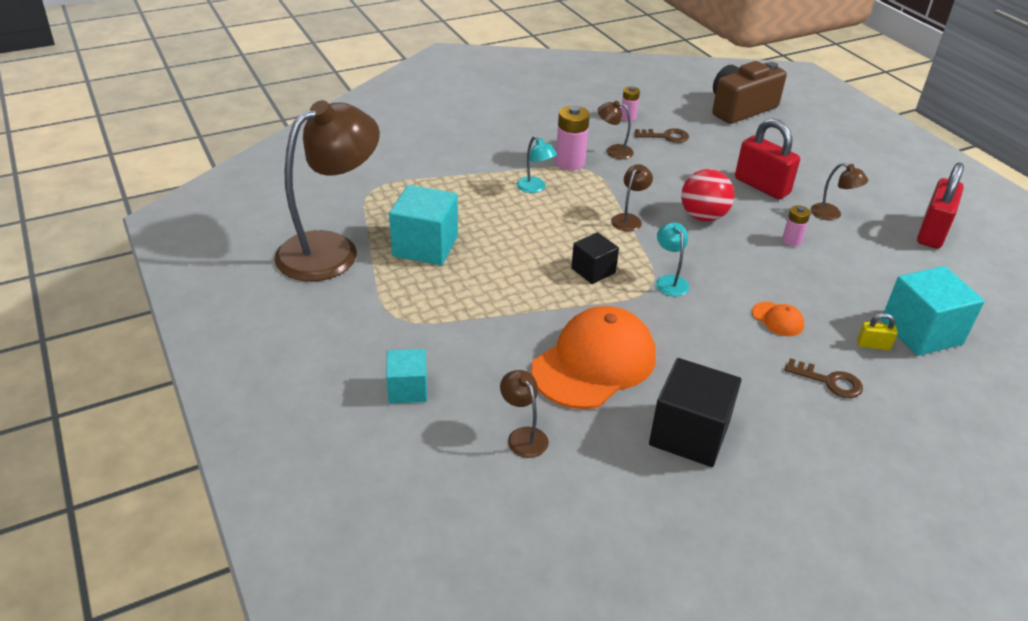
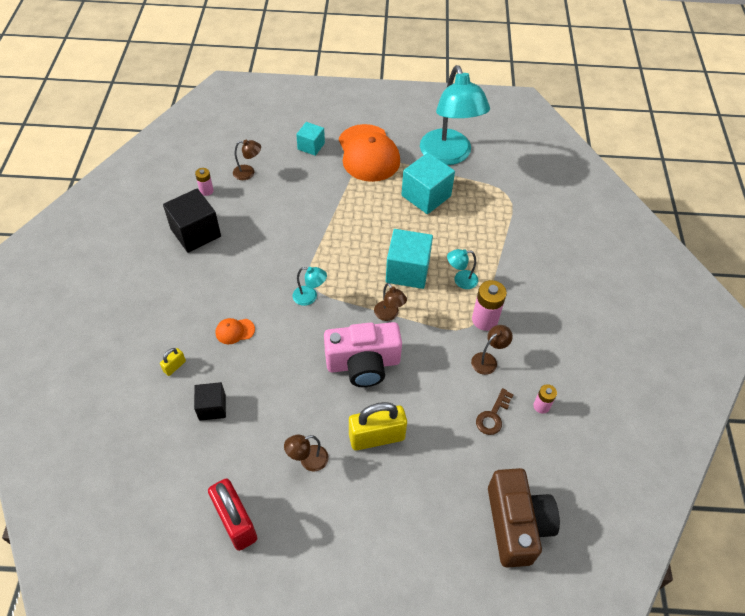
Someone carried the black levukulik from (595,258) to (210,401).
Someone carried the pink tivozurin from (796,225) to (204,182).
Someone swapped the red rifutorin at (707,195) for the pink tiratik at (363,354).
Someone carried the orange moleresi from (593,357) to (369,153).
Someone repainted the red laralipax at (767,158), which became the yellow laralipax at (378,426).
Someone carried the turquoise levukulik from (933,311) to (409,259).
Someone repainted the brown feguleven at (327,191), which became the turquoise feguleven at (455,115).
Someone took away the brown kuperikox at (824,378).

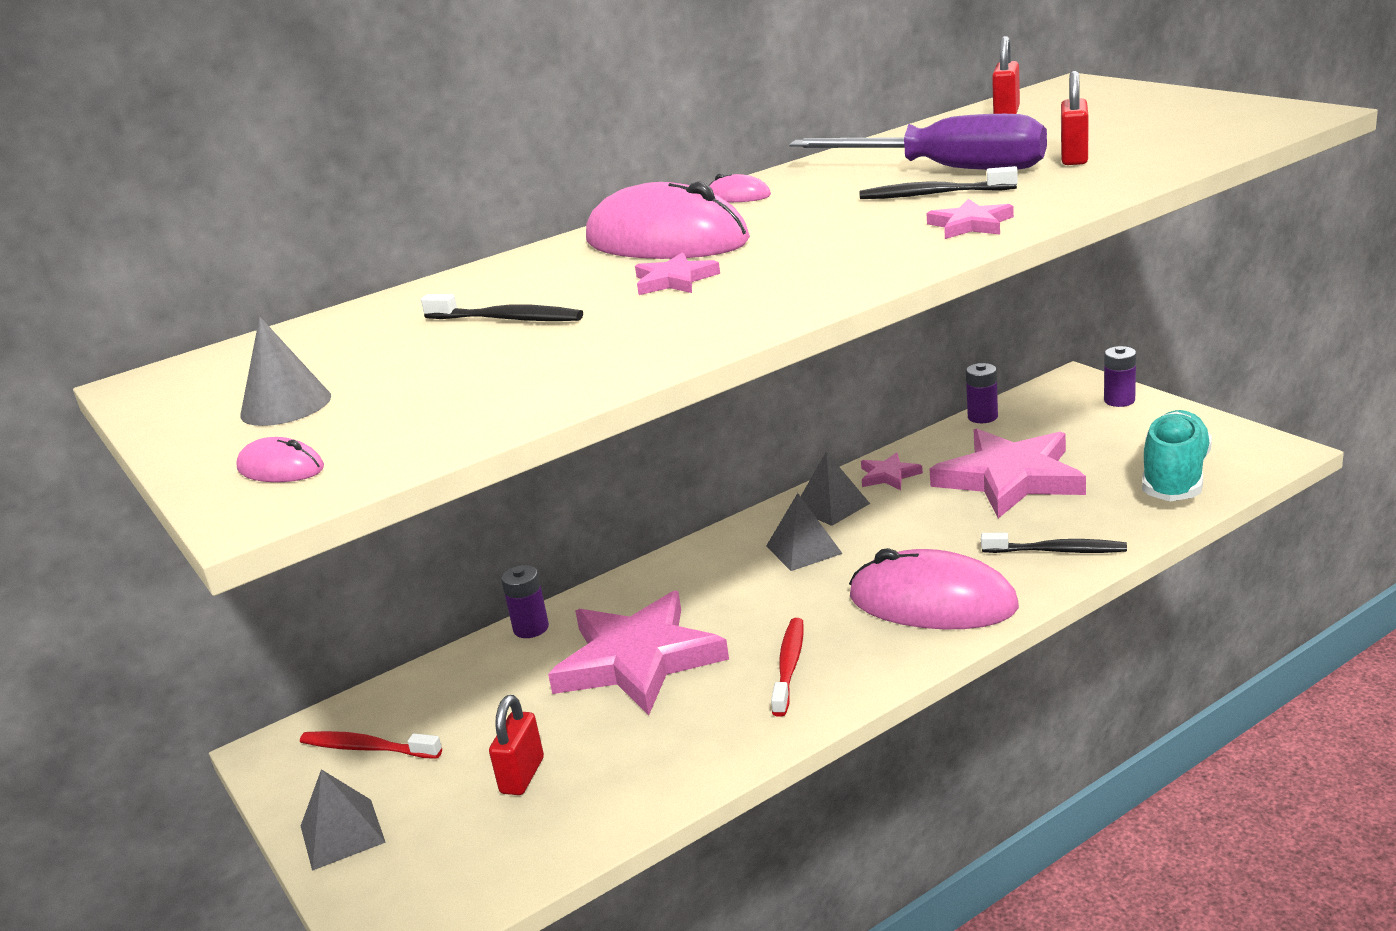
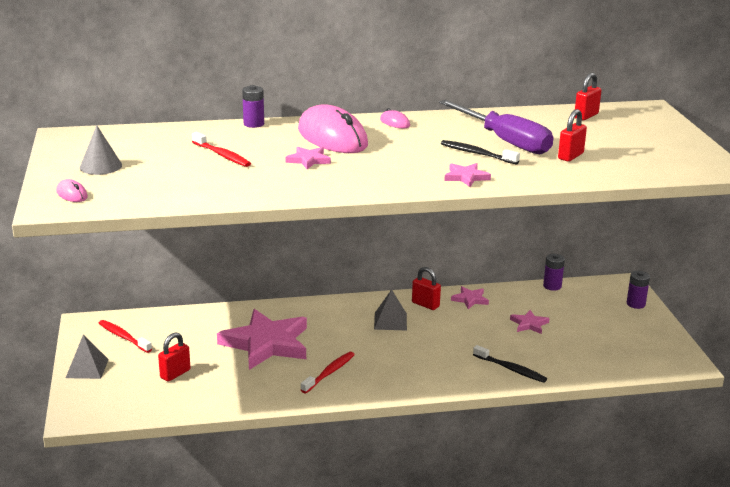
Someone repainted the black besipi at (502,307), which became the red besipi at (221,149).
Someone carried the purple tivozurin from (525,601) to (253,106).
Someone swapped the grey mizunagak at (835,489) for the red laralipax at (426,288).
Someone scaled the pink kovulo at (1007,473) by 0.43.
Someone took away the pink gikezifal at (934,588).
Someone took away the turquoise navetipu at (1177,455).

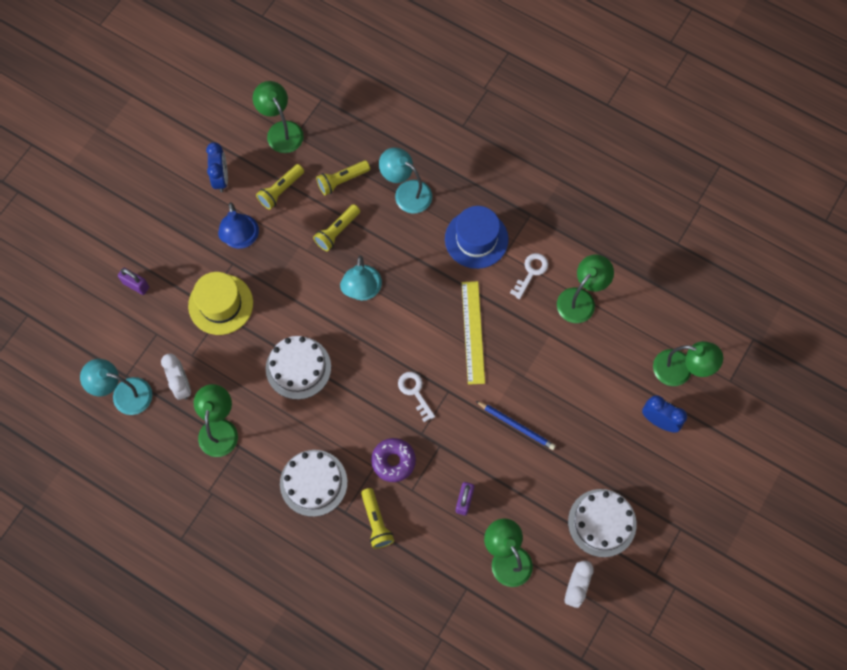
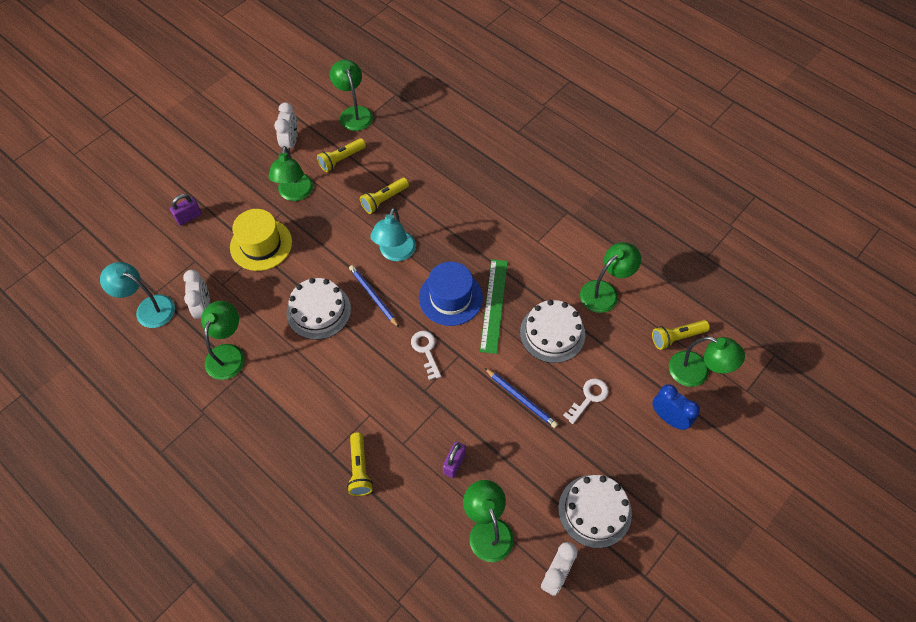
Someone rotated the purple laralipax at (133,281) by 75 degrees counterclockwise.
Someone repainted the blue feguleven at (238,225), which became the green feguleven at (290,173).
Someone repainted the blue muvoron at (217,167), which became the white muvoron at (286,127).
Someone put down the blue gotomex at (374,296).
Someone carried the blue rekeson from (477,237) to (451,294).
Someone repainted the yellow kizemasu at (473,333), which became the green kizemasu at (494,306).
Someone carried the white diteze from (313,483) to (552,331).
Someone carried the white kuperikox from (529,276) to (586,401).
Someone carried the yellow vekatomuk from (343,177) to (681,335).
Someone took away the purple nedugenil at (393,460).
Someone took away the turquoise feguleven at (405,180).

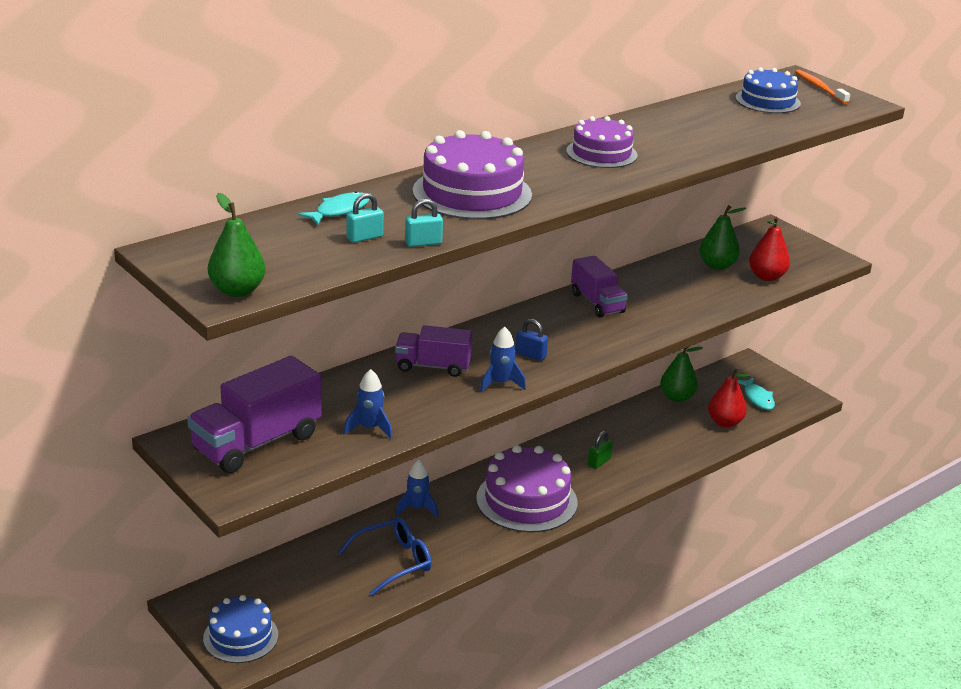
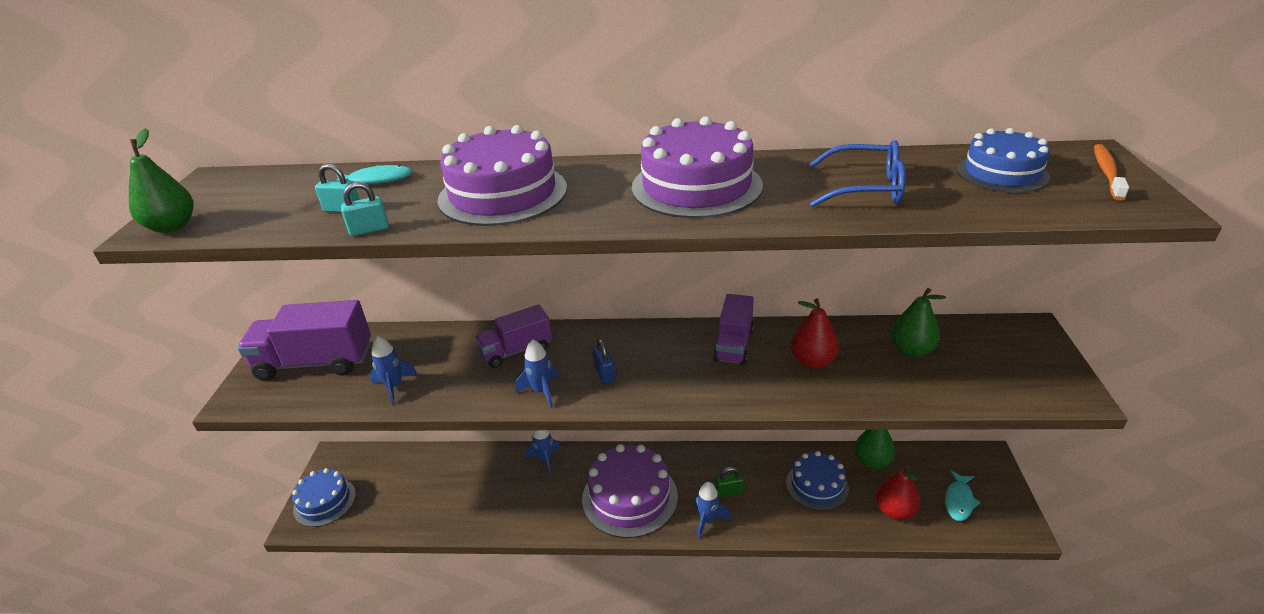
Someone rotated the turquoise laralipax at (424,223) by 45 degrees counterclockwise.
Someone rotated the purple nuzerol at (434,351) by 75 degrees counterclockwise.
Someone scaled the purple diteze at (602,142) by 1.57.
Someone put down the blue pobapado at (712,510).
Someone put down the blue diteze at (817,481).
Someone carried the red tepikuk from (769,248) to (815,333).
Someone carried the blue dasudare from (385,556) to (857,173).

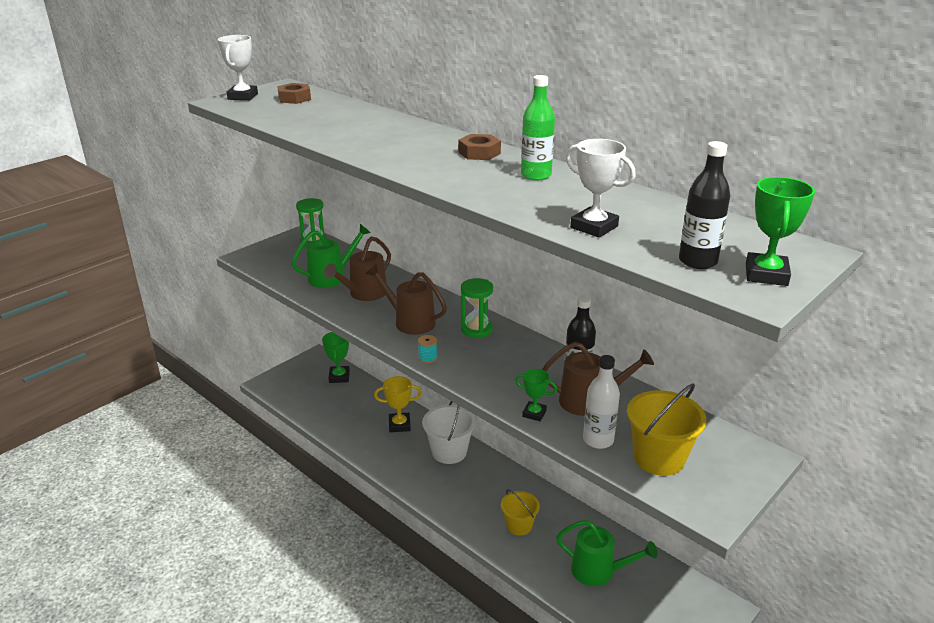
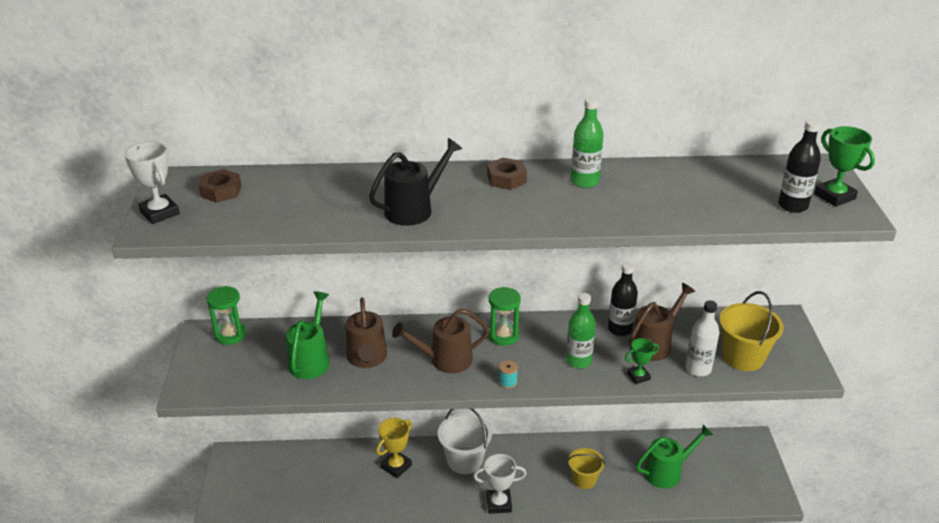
Someone put down the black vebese at (415,182).
Someone carried the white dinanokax from (601,188) to (499,484).
Someone put down the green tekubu at (581,331).
Someone took away the green dinanokax at (336,357).

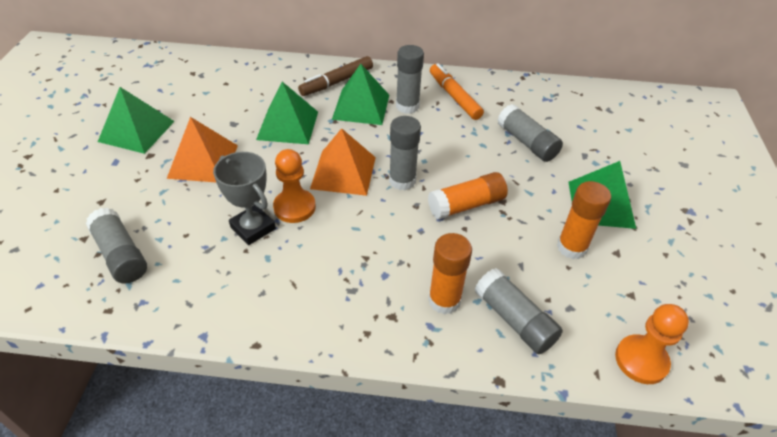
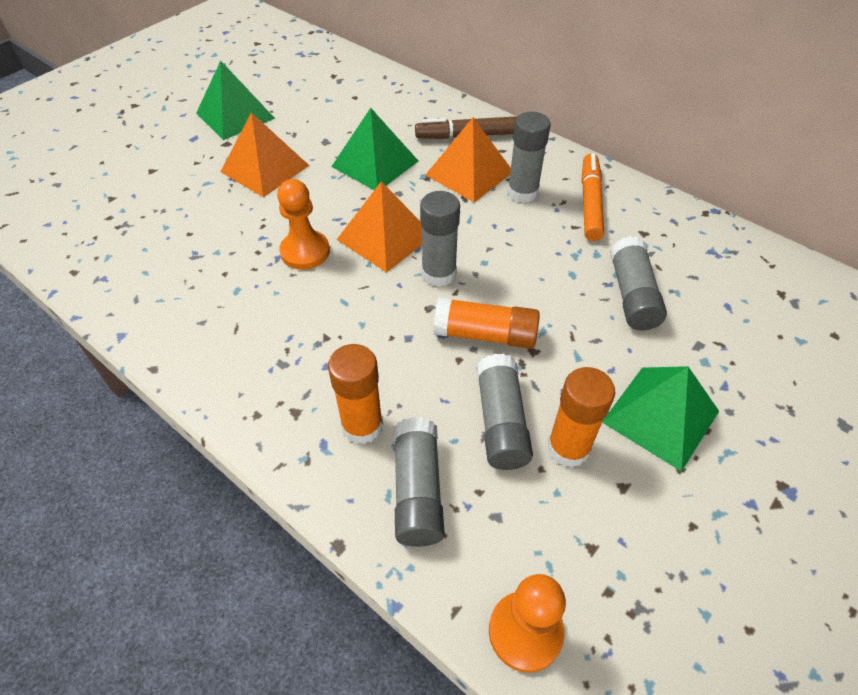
Someone repainted the green mizunagak at (360,94), which became the orange mizunagak at (468,160).
Someone carried the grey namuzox from (116,246) to (504,412).
Someone took away the grey dinanokax at (244,198).

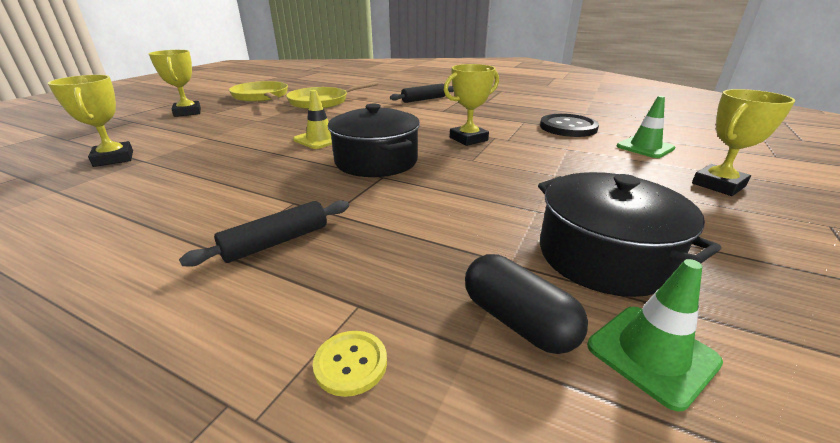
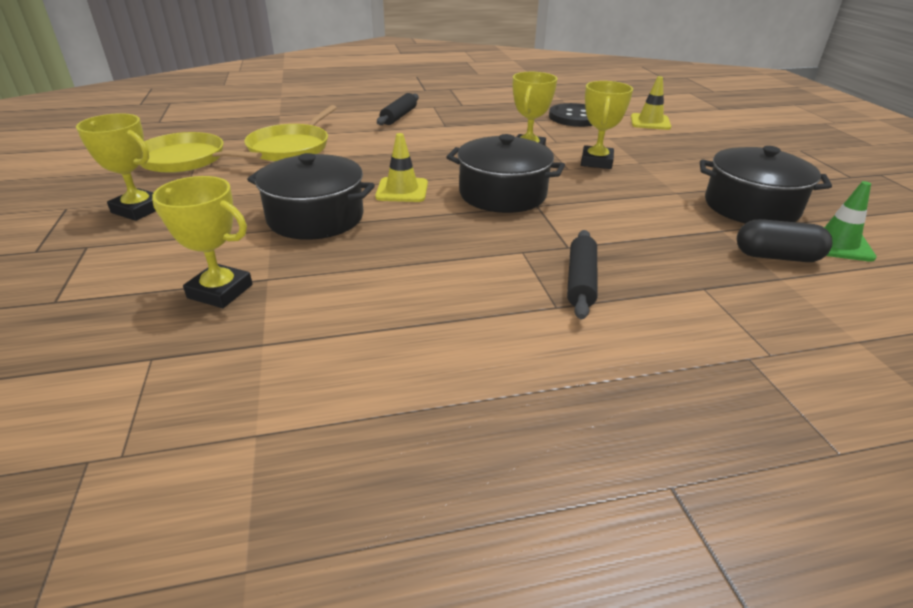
Someone put down the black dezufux at (311,196).
Someone carried the yellow dinanokax from (743,142) to (607,125).
Someone repainted the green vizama at (646,127), which became the yellow vizama at (651,103).
Someone took away the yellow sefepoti at (350,364).

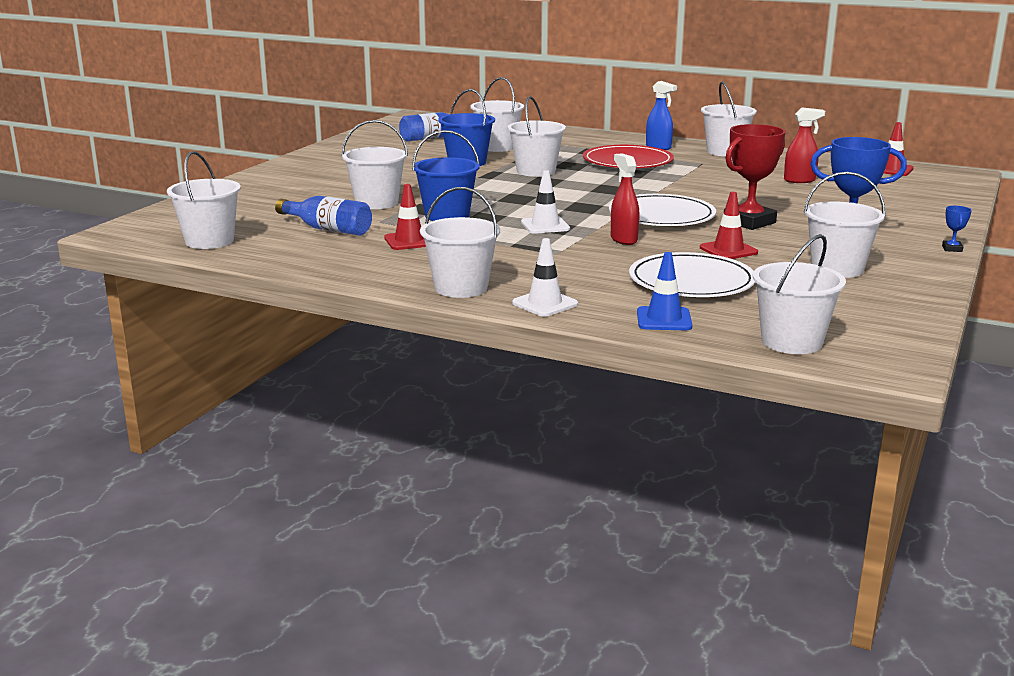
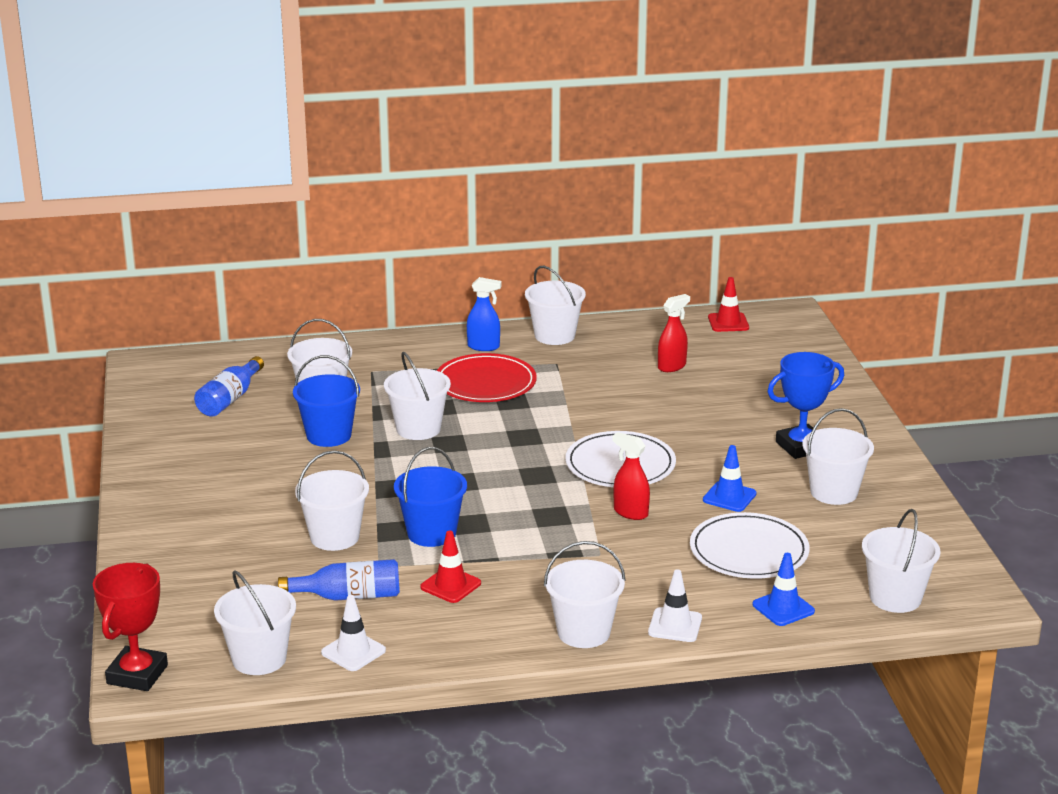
Someone carried the red dinanokax from (755,177) to (130,627).
Someone carried the white vizama from (545,202) to (353,633).
Someone repainted the red vizama at (729,225), which became the blue vizama at (729,478).
Someone took away the blue dinanokax at (957,229).

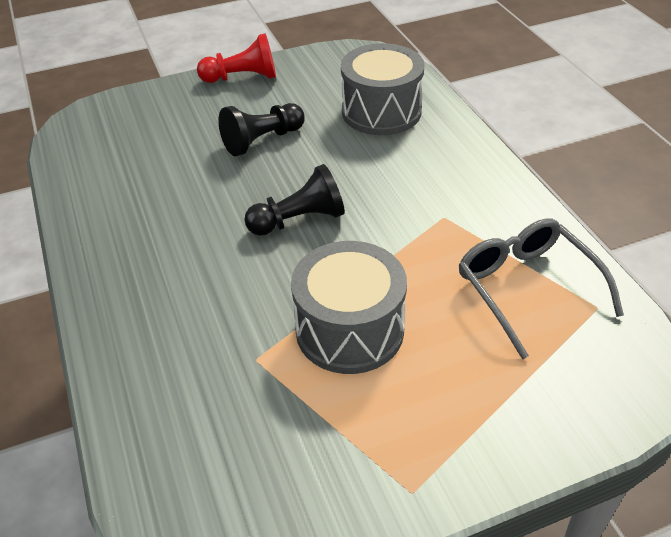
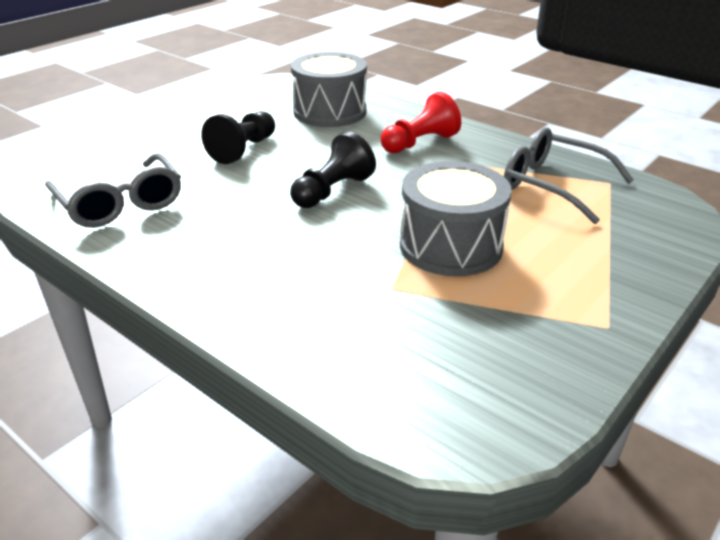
Someone put down the grey dasudare at (113,190).
Someone carried the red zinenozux from (236,58) to (420,122).

